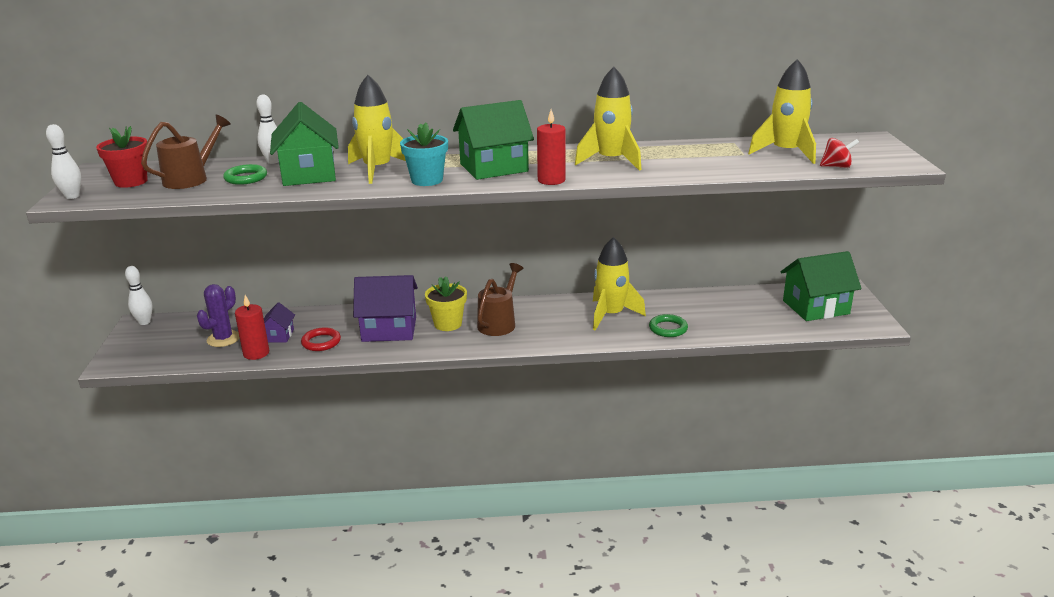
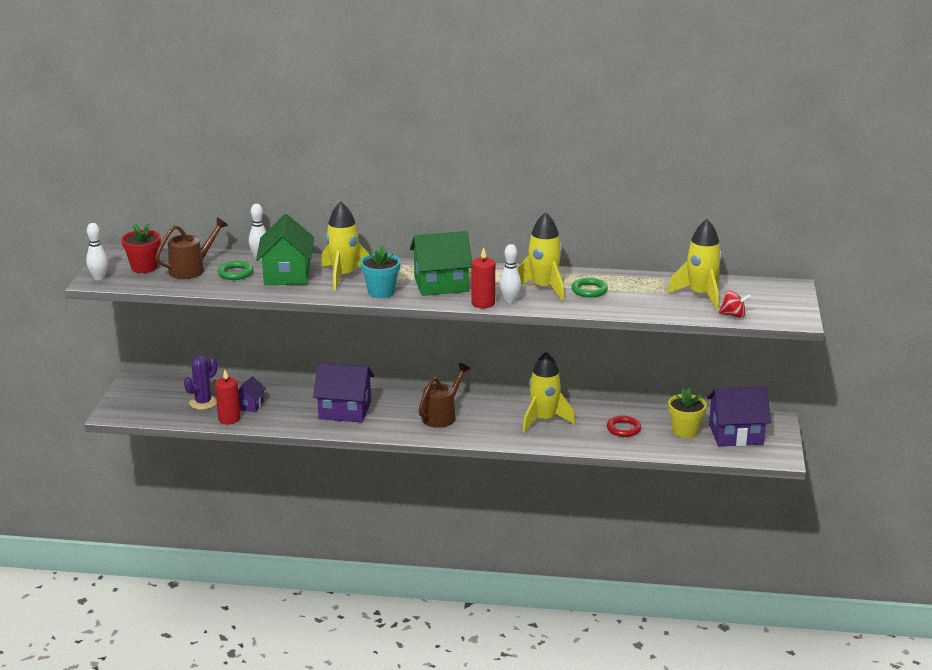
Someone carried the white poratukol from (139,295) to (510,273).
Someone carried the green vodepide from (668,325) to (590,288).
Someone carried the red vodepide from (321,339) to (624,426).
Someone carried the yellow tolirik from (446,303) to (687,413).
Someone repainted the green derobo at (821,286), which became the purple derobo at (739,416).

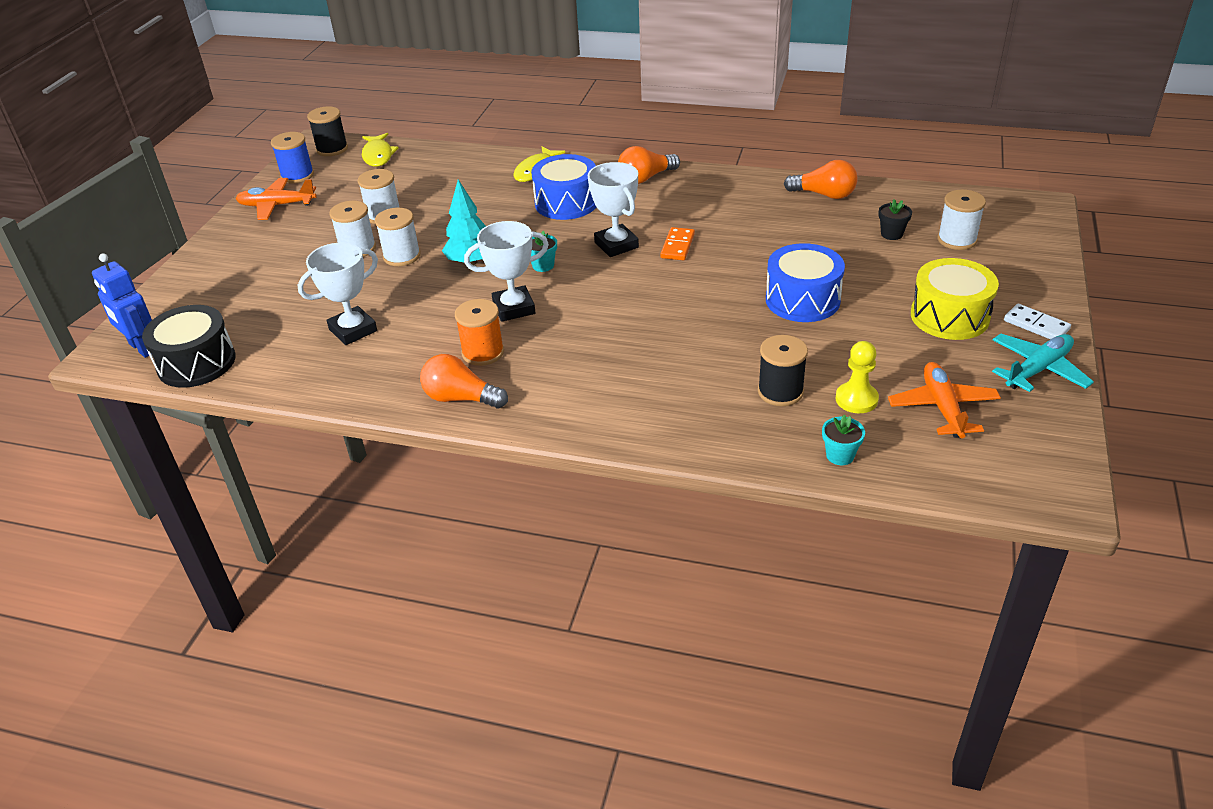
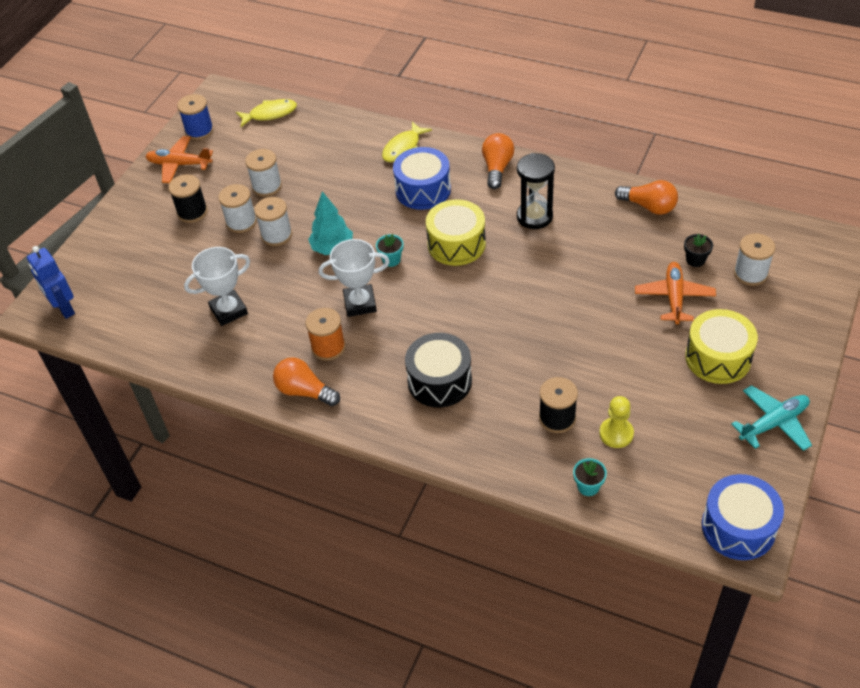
Someone carried the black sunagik from (327,131) to (188,198).
Someone rotated the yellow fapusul at (380,150) by 105 degrees counterclockwise.
Someone carried the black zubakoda from (189,346) to (438,370).
Someone swapped the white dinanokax at (613,209) for the yellow zubakoda at (456,232).
Someone rotated the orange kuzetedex at (649,165) by 120 degrees clockwise.
Someone put down the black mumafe at (536,191).
Someone carried the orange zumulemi from (944,400) to (675,293).
Someone carried the blue zubakoda from (805,282) to (743,517).
Someone took away the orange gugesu at (677,243).
Someone took away the white gugesu at (1037,321).

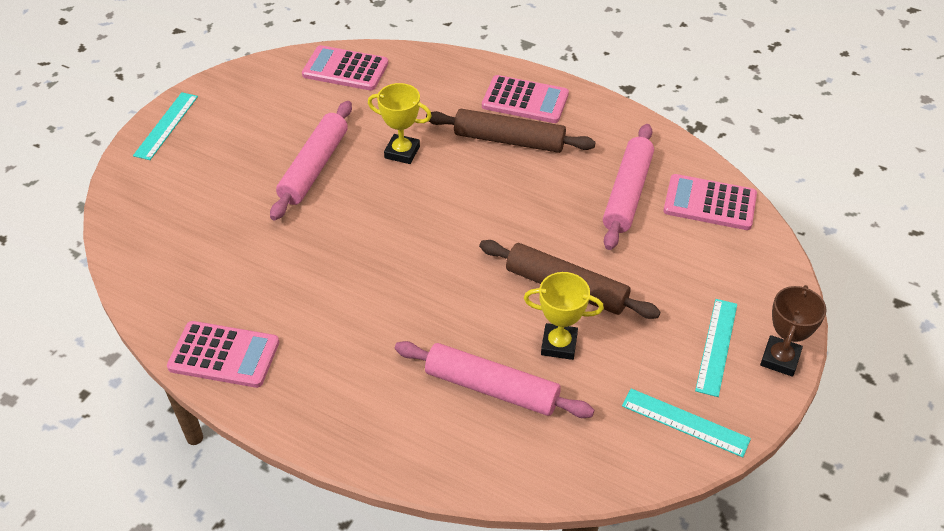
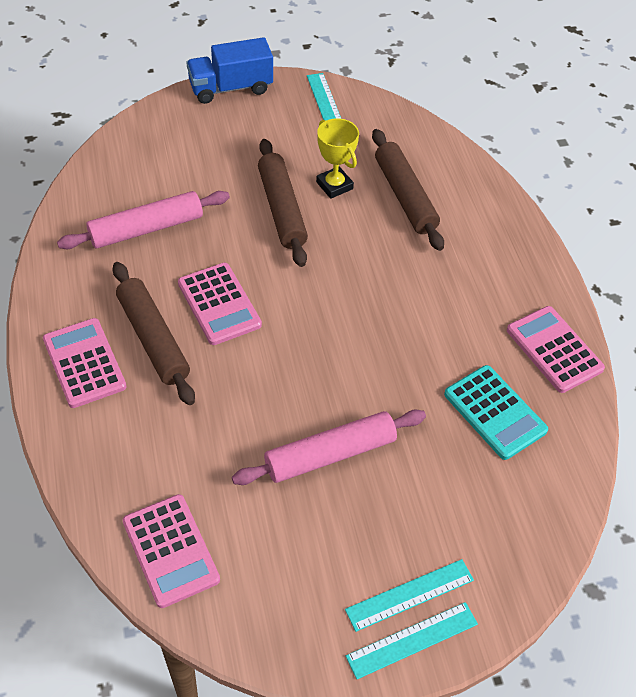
Someone carried the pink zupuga from (710,202) to (220,304).
Someone swapped the brown dinanokax at (793,331) for the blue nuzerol at (229,70).
Someone carried the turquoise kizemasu from (716,348) to (409,595).
Someone repainted the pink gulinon at (494,379), which became the brown gulinon at (408,190).
Someone put down the turquoise zupuga at (496,412).
Someone took away the yellow dinanokax at (400,123).

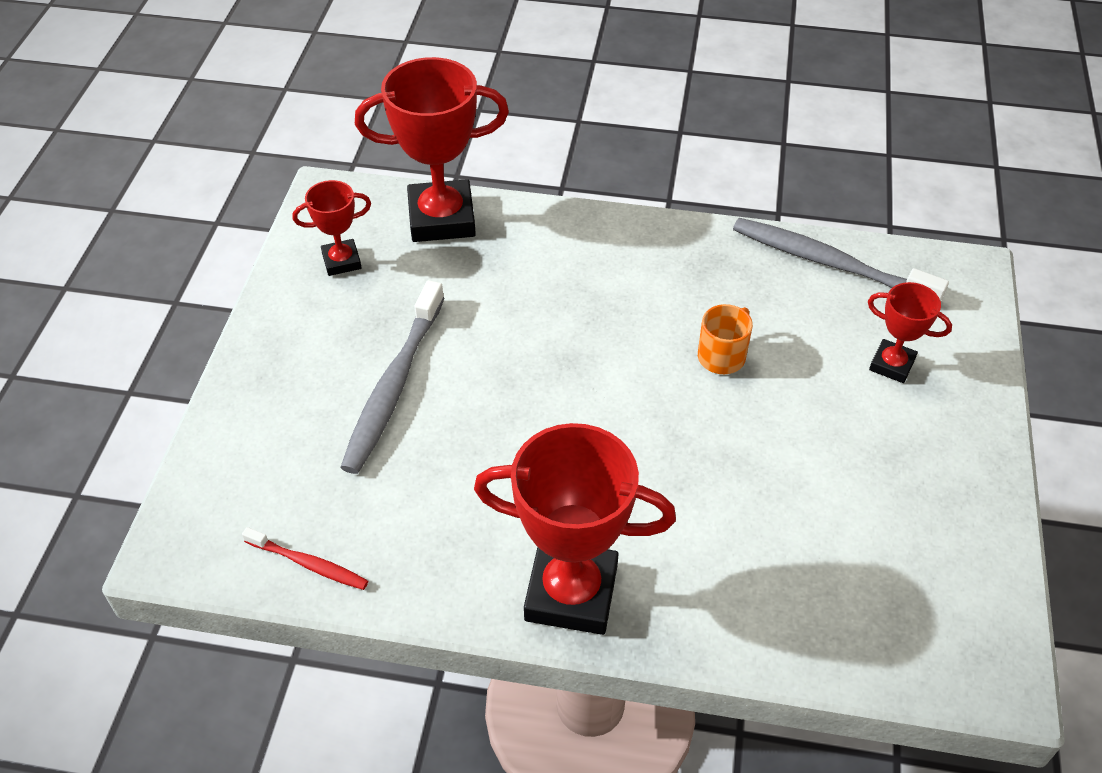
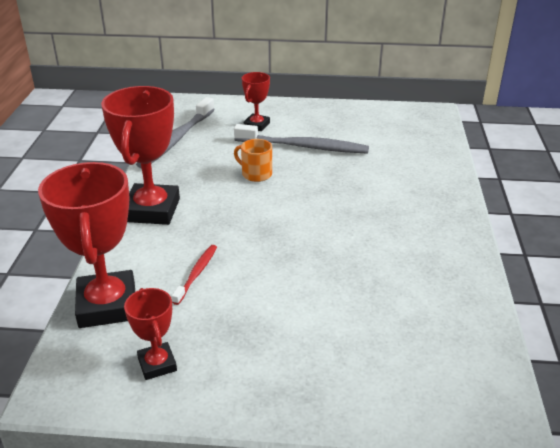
Someone carried the red dinanokax from (575,529) to (140,155).
Someone carried the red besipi from (305,558) to (194,275).
Someone carried the grey besipi from (392,377) to (301,139).

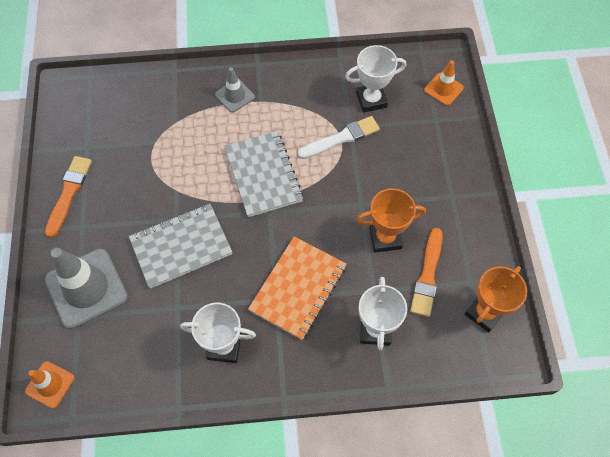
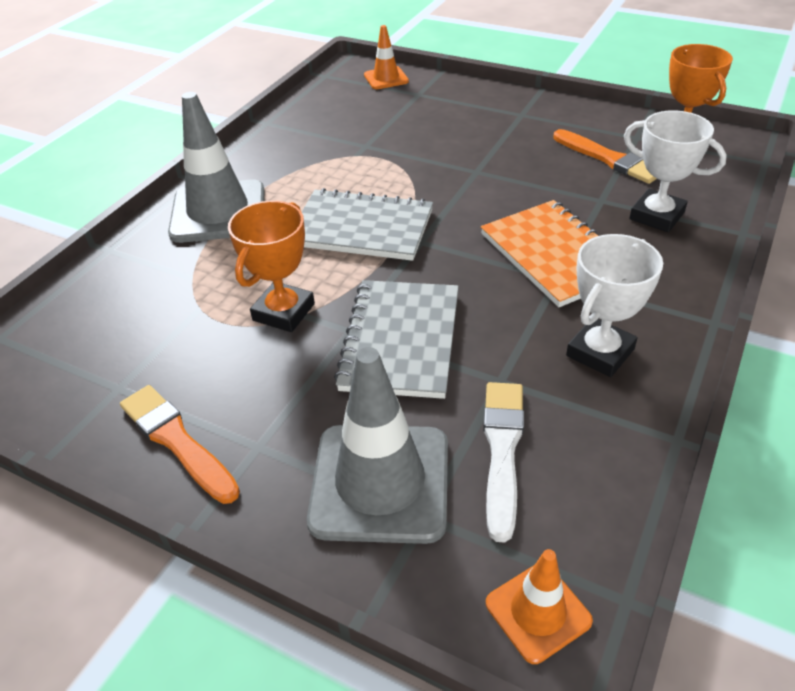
Someone scaled the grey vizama at (235,90) by 1.89.
Someone carried the orange dinanokax from (391,220) to (271,266).
Someone carried the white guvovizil from (339,137) to (503,462).
Someone took away the white dinanokax at (375,79).

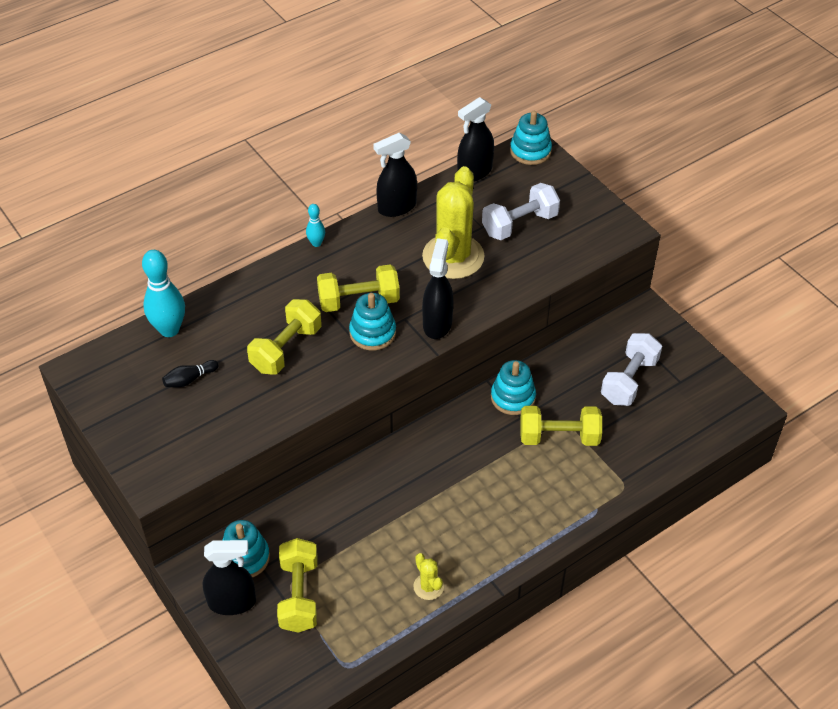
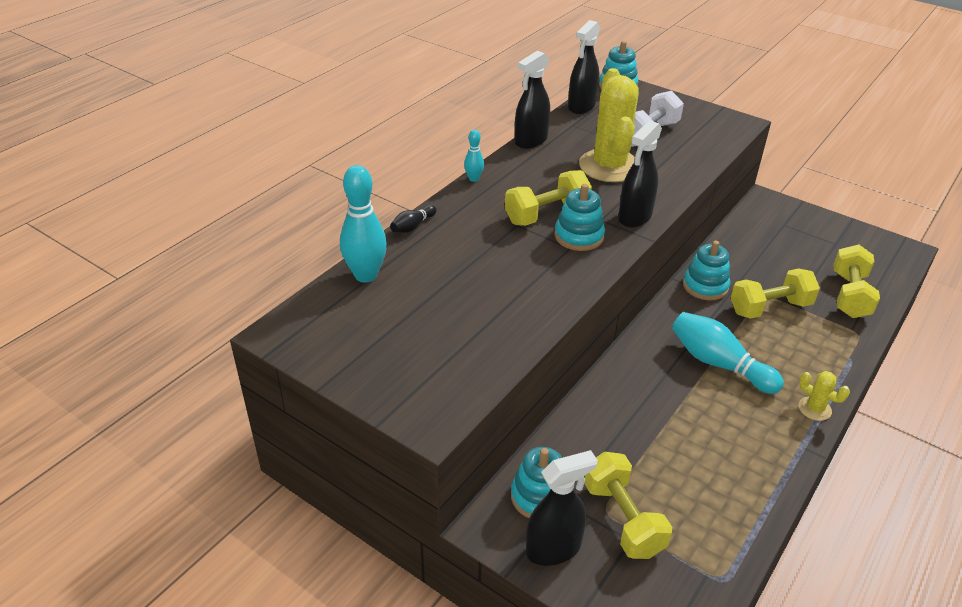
Someone carried the black poratukol from (190,373) to (413,219).
Someone rotated the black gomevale at (437,288) by 135 degrees counterclockwise.
Someone put down the turquoise poratukol at (728,353).
Someone carried the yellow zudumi from (428,576) to (824,396).
Someone carried the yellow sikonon from (284,337) to (856,281).
Someone took away the white sikonon at (631,369).

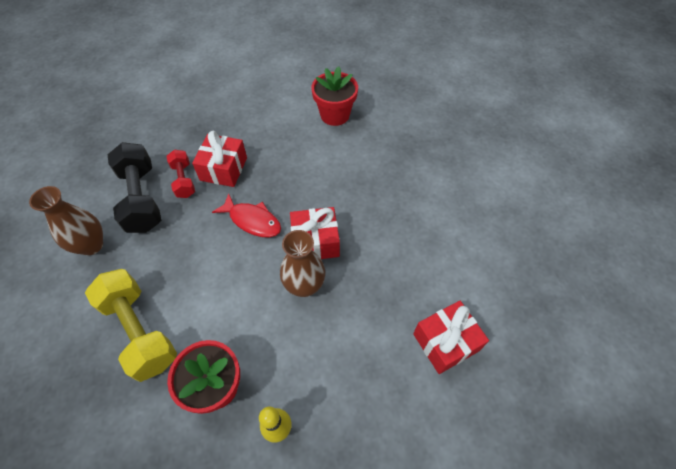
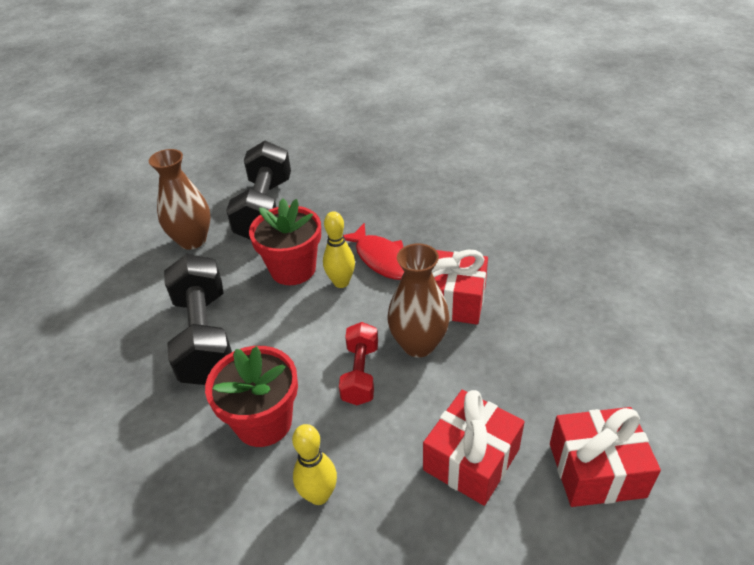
Someone repainted the yellow sikonon at (131,325), which became the black sikonon at (198,319).
Someone carried the red tolirik from (334,96) to (285,241).
Someone put down the yellow poratukol at (339,249).
Someone carried the red sikonon from (180,173) to (358,363).
Someone carried the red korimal from (219,159) to (473,448).

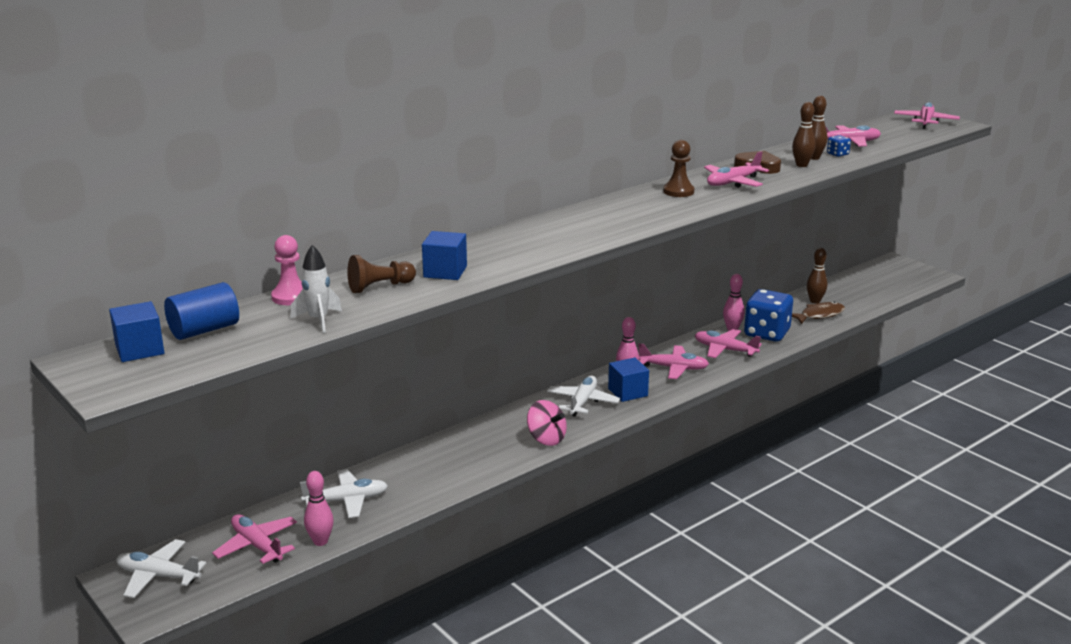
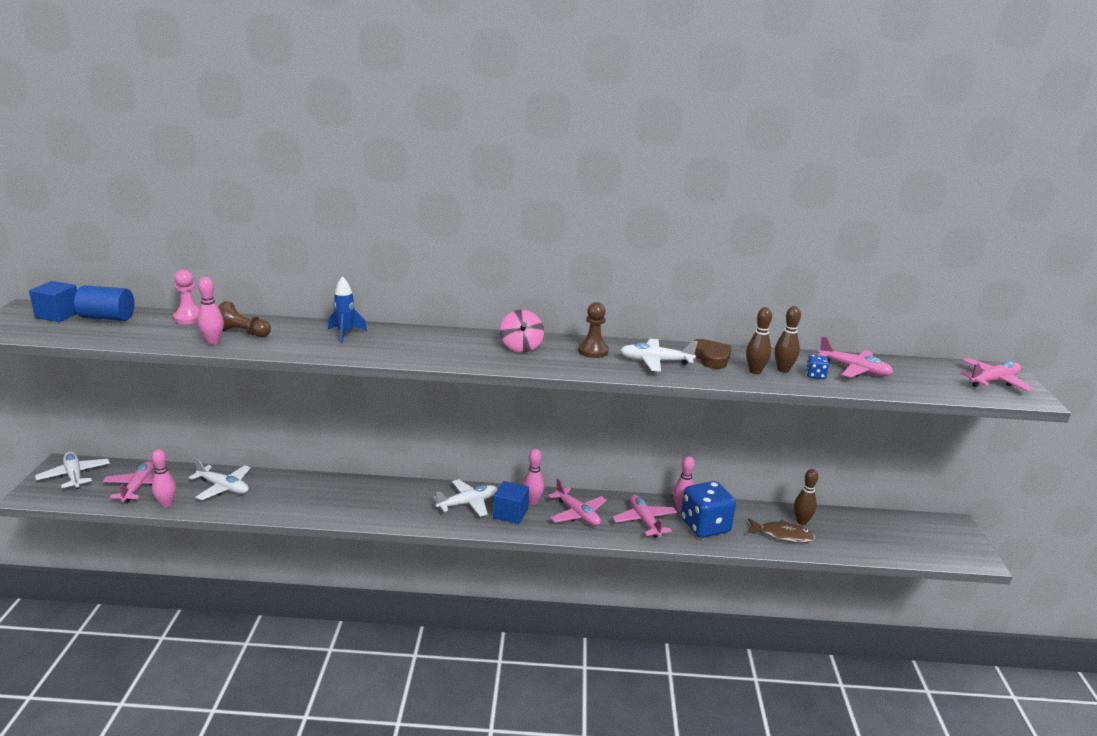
Someone put down the pink poratukol at (211,311).
Someone put down the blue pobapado at (347,310).
Someone carried the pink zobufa from (547,423) to (522,331).
Someone repainted the pink zumulemi at (736,169), which became the white zumulemi at (659,355).
Someone took away the white pobapado at (316,289).
Someone took away the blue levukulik at (444,255).

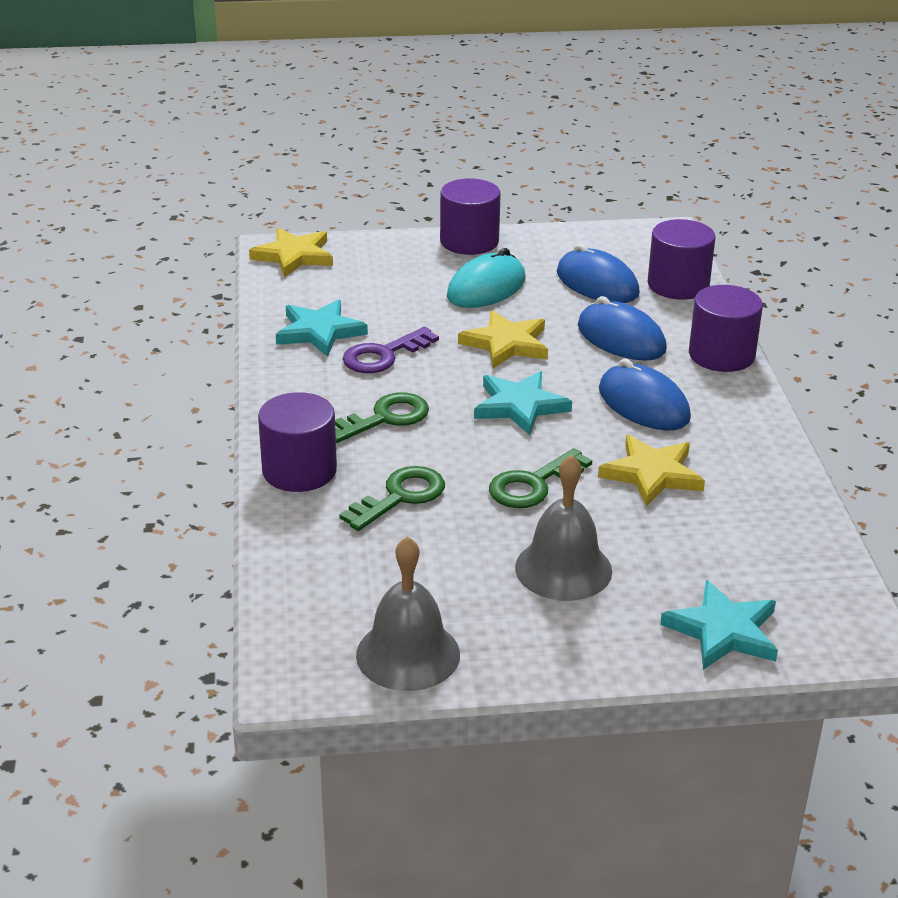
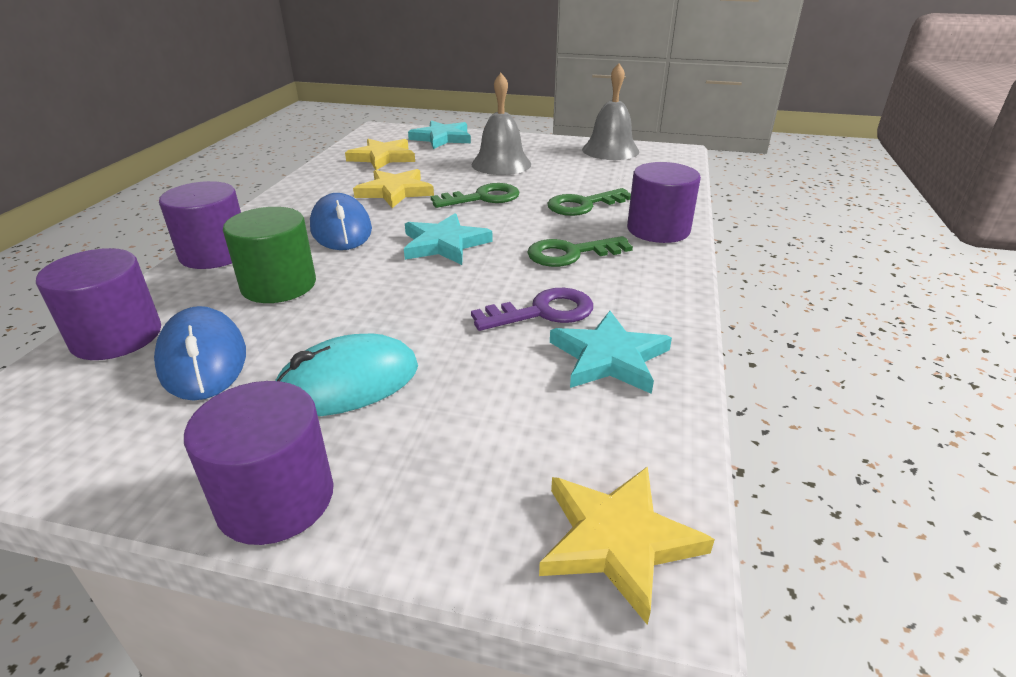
Someone swapped the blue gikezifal at (622,328) for the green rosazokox at (269,255).
Someone carried the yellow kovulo from (503,339) to (380,154).

